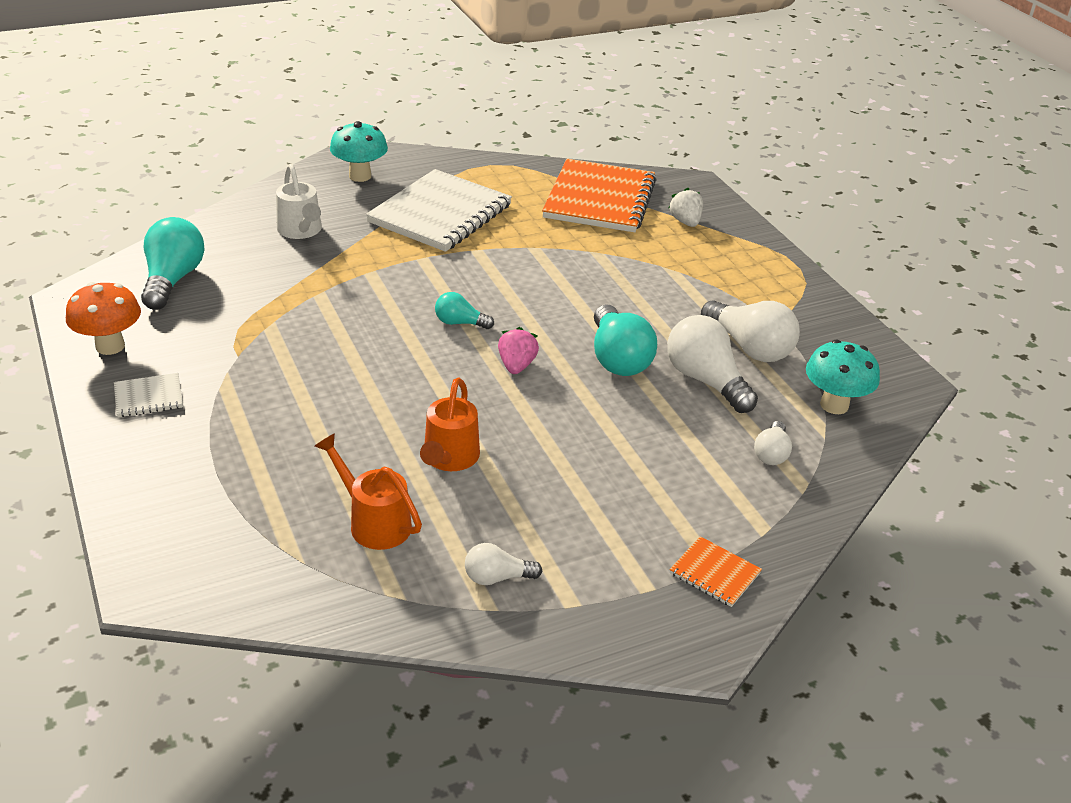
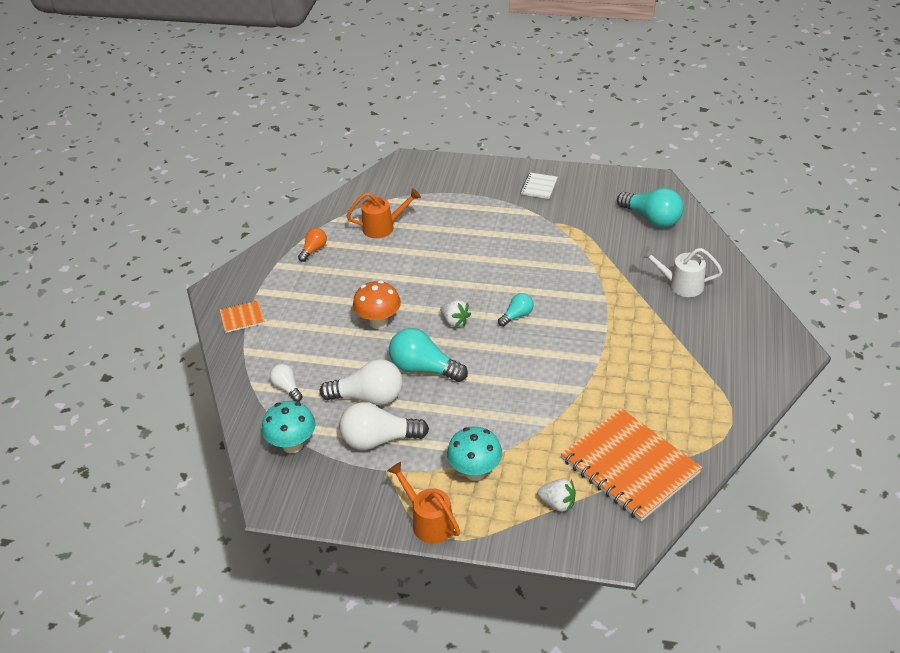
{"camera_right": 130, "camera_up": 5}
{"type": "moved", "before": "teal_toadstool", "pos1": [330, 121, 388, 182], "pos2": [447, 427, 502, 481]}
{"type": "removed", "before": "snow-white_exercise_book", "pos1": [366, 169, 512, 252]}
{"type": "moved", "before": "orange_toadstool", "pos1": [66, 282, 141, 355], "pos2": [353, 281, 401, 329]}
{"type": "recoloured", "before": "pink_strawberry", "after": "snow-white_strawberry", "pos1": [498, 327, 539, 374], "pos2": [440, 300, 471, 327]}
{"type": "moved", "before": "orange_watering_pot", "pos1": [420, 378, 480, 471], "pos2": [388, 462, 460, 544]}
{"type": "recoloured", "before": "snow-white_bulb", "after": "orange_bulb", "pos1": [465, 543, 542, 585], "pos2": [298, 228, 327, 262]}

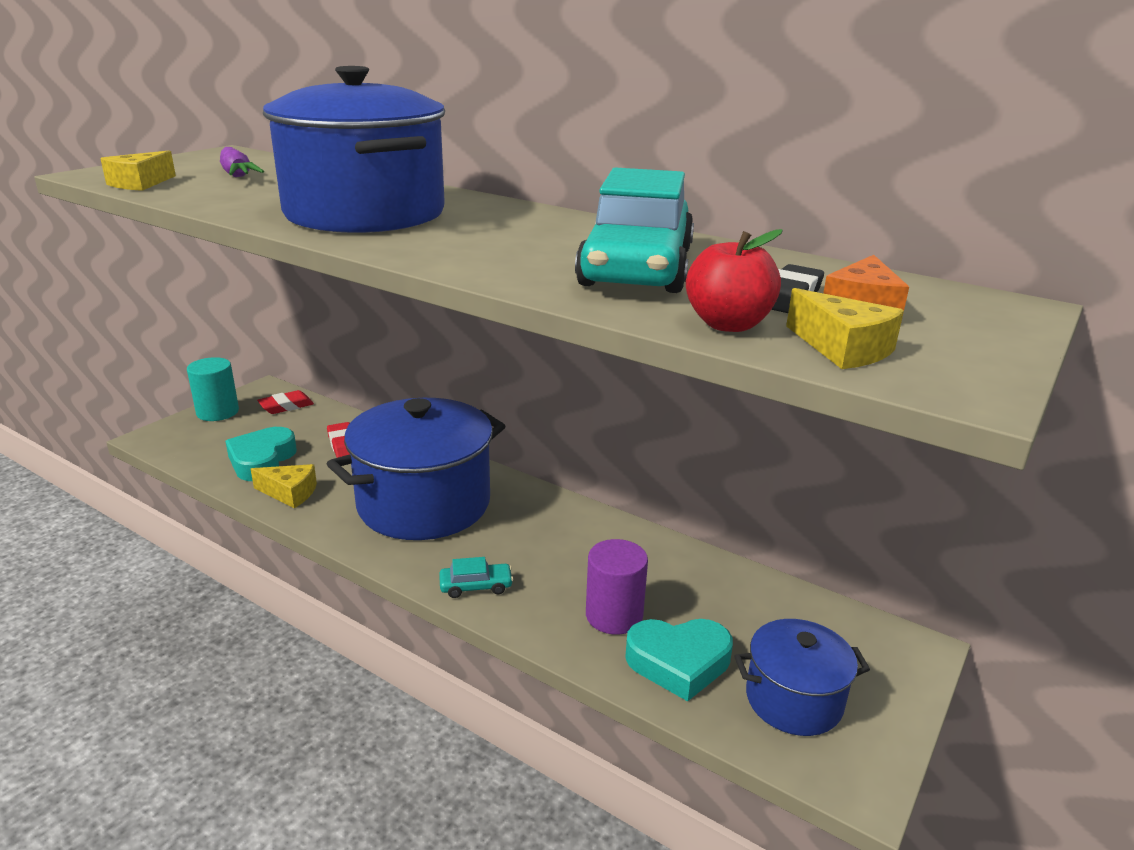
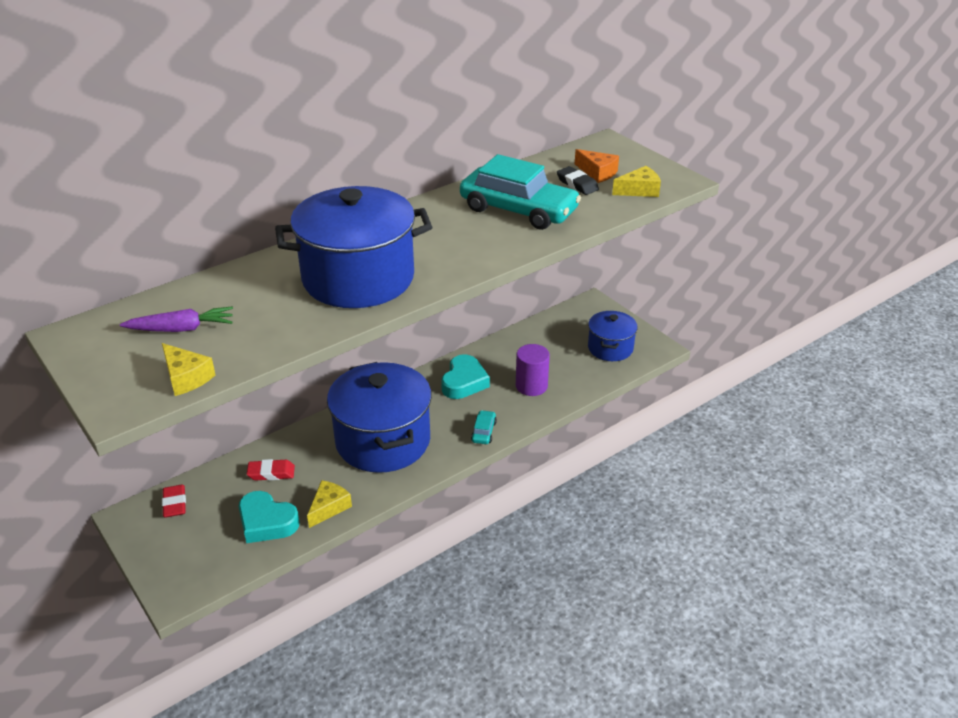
{"camera_right": -70, "camera_up": 10}
{"type": "removed", "before": "scarlet_apple", "pos1": [686, 229, 783, 332]}
{"type": "removed", "before": "teal_cylinder", "pos1": [187, 357, 239, 421]}
{"type": "moved", "before": "teal_heart", "pos1": [625, 619, 733, 701], "pos2": [441, 354, 490, 399]}

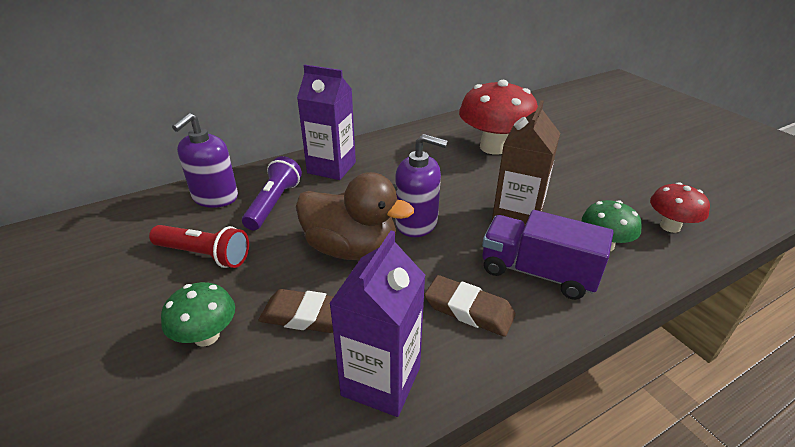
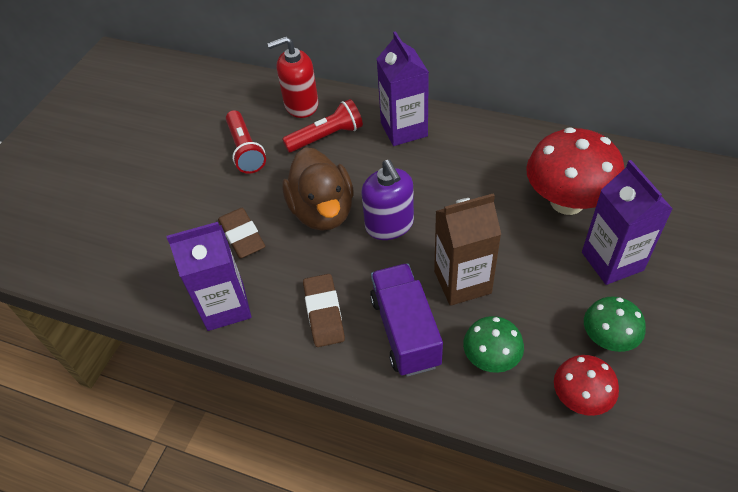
{"camera_right": 55, "camera_up": 15}
{"type": "recoloured", "before": "purple_soap_pump", "after": "scarlet_soap_pump", "pos1": [172, 113, 238, 208], "pos2": [267, 36, 319, 118]}
{"type": "recoloured", "before": "purple_torch", "after": "scarlet_torch", "pos1": [242, 156, 302, 230], "pos2": [282, 99, 363, 152]}
{"type": "moved", "before": "leaf-green_toadstool", "pos1": [161, 282, 235, 347], "pos2": [584, 297, 646, 352]}
{"type": "added", "after": "purple_juice_carton", "pos2": [582, 160, 673, 285]}

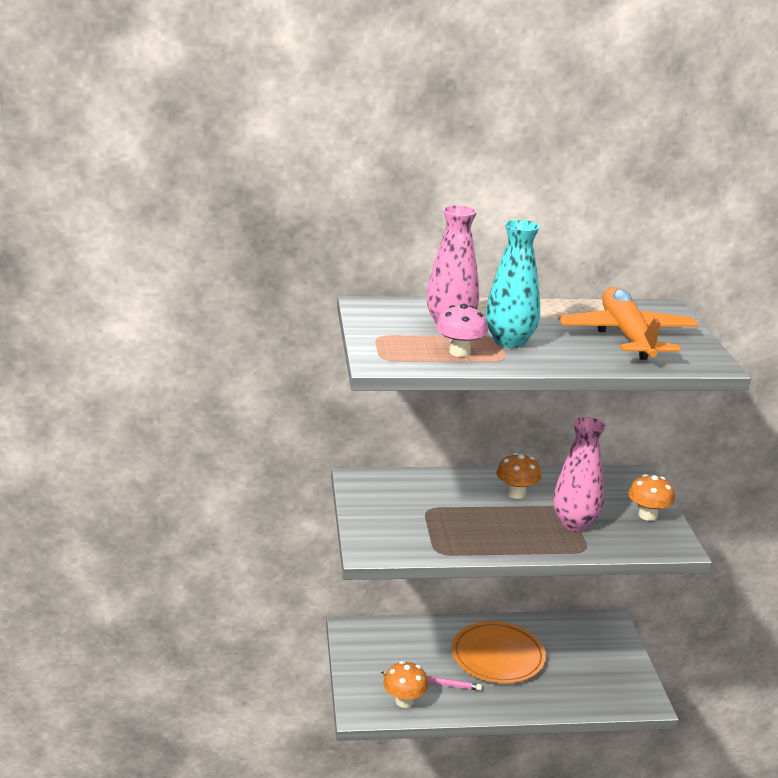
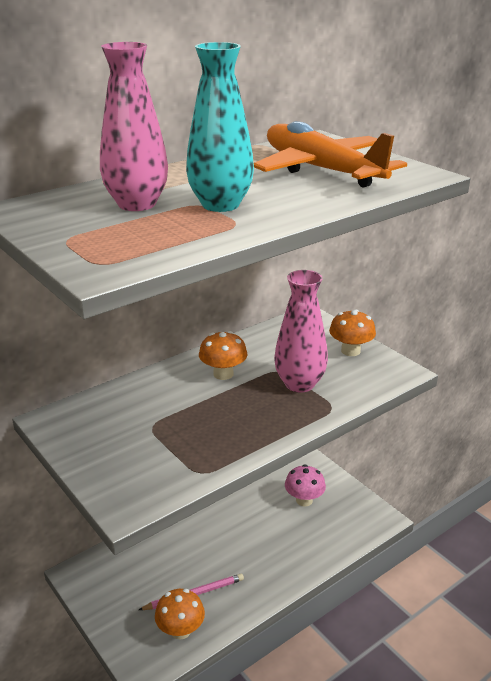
{"camera_right": -30, "camera_up": 5}
{"type": "moved", "before": "pink_toadstool", "pos1": [436, 304, 488, 357], "pos2": [285, 464, 326, 507]}
{"type": "removed", "before": "orange_dinner_plate", "pos1": [452, 621, 546, 683]}

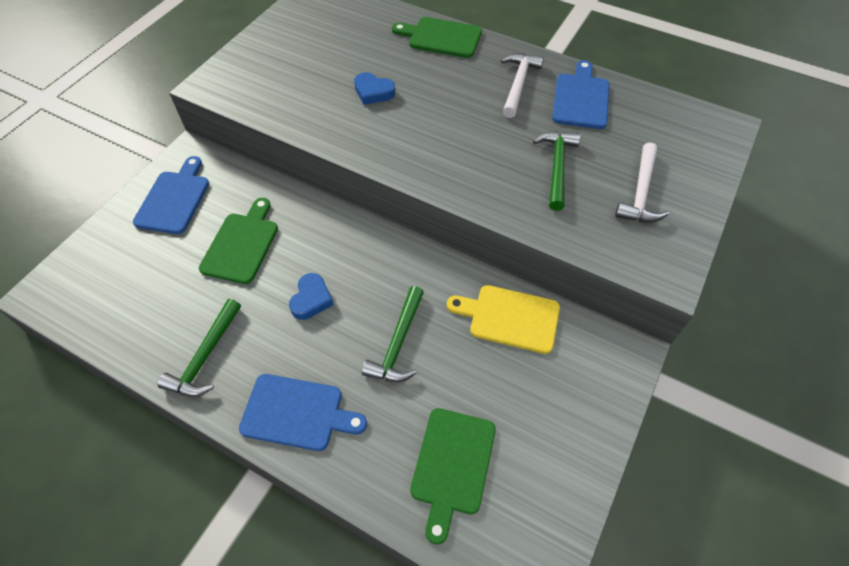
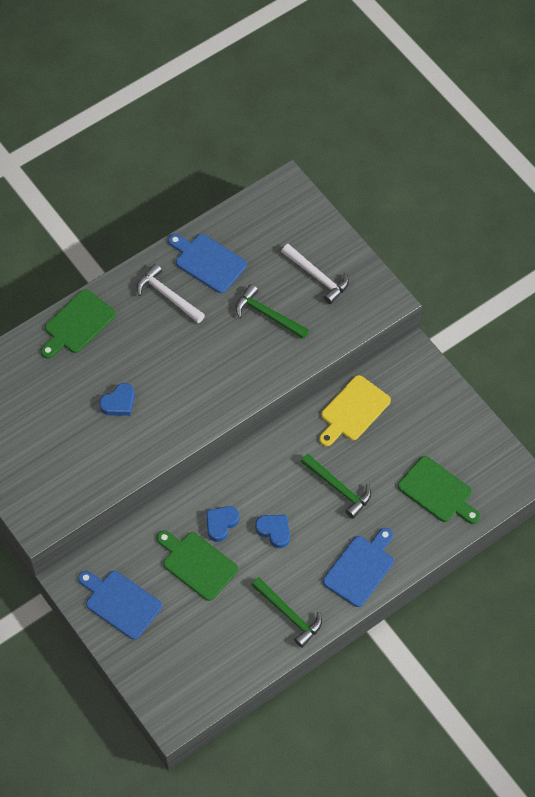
{"camera_right": -65, "camera_up": 5}
{"type": "added", "after": "cobalt_heart", "pos2": [206, 506, 239, 542]}

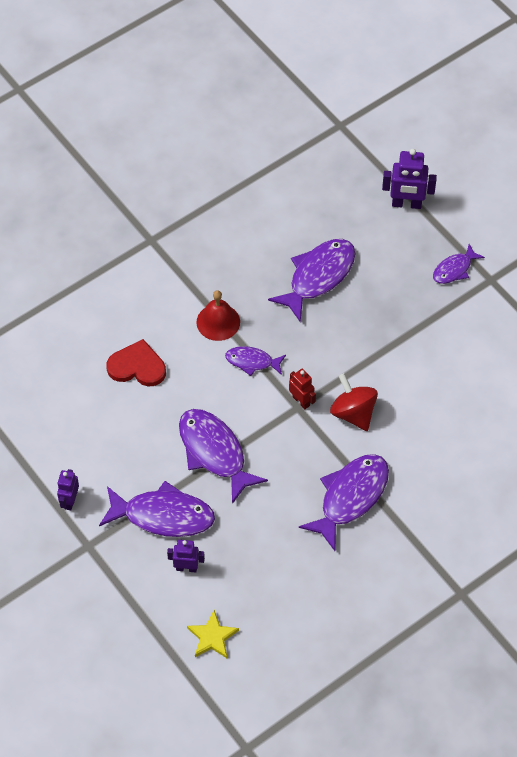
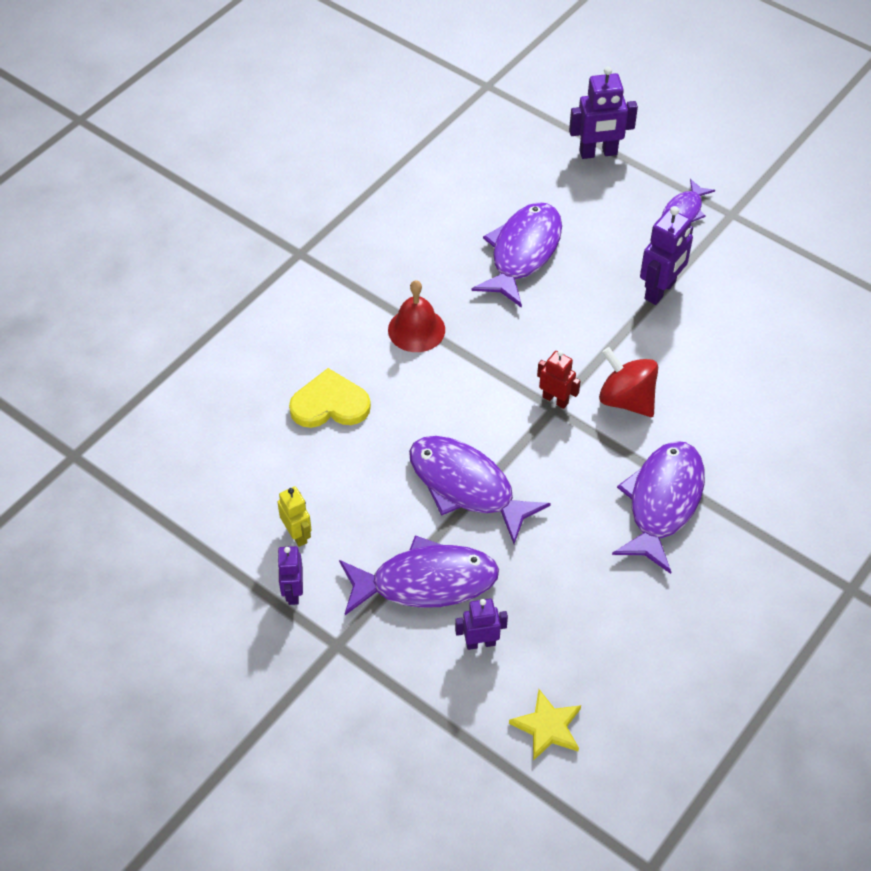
{"camera_right": -15, "camera_up": -5}
{"type": "recoloured", "before": "scarlet_heart", "after": "golden_heart", "pos1": [106, 339, 166, 386], "pos2": [289, 368, 371, 428]}
{"type": "removed", "before": "purple_toy_fish", "pos1": [225, 346, 286, 376]}
{"type": "added", "after": "purple_robot_figure", "pos2": [640, 206, 693, 305]}
{"type": "added", "after": "golden_robot_figure", "pos2": [277, 486, 312, 547]}

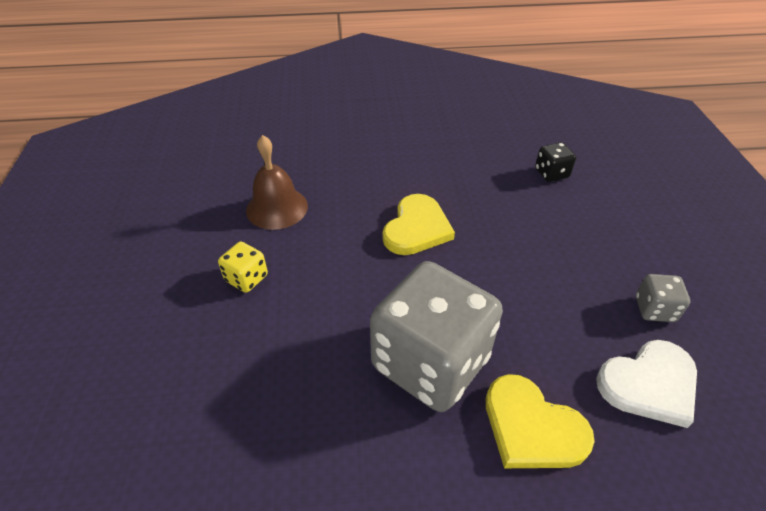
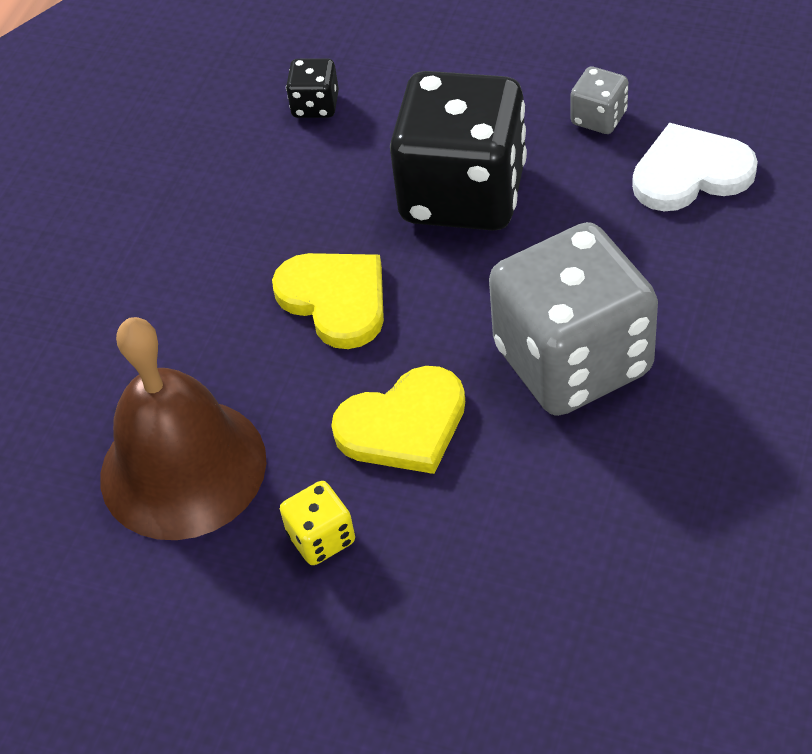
{"camera_right": -60, "camera_up": 5}
{"type": "resized", "before": "dark_brown_bell", "pos1": [246, 135, 308, 230], "pos2": [100, 317, 267, 540], "scale": 1.52}
{"type": "turned", "before": "snow-white_heart", "pos1": [596, 340, 697, 428], "pos2": [632, 123, 758, 211], "turn": -105}
{"type": "moved", "before": "golden_heart", "pos1": [486, 374, 595, 468], "pos2": [331, 366, 465, 474]}
{"type": "added", "after": "jet-black_die", "pos2": [390, 71, 527, 231]}

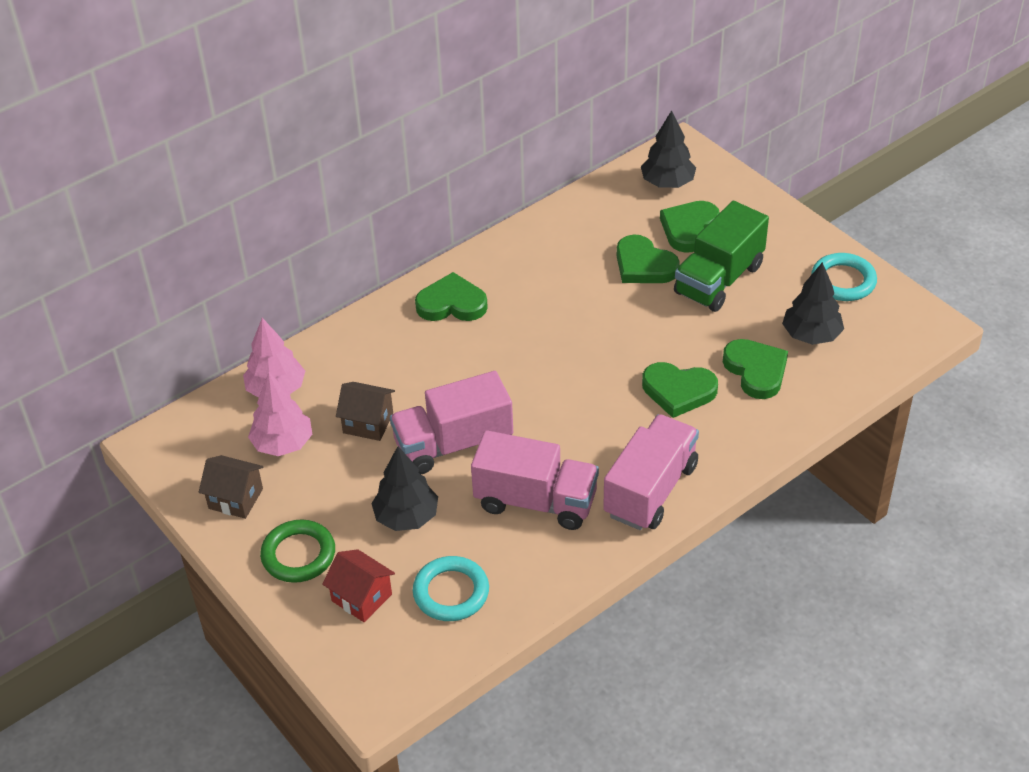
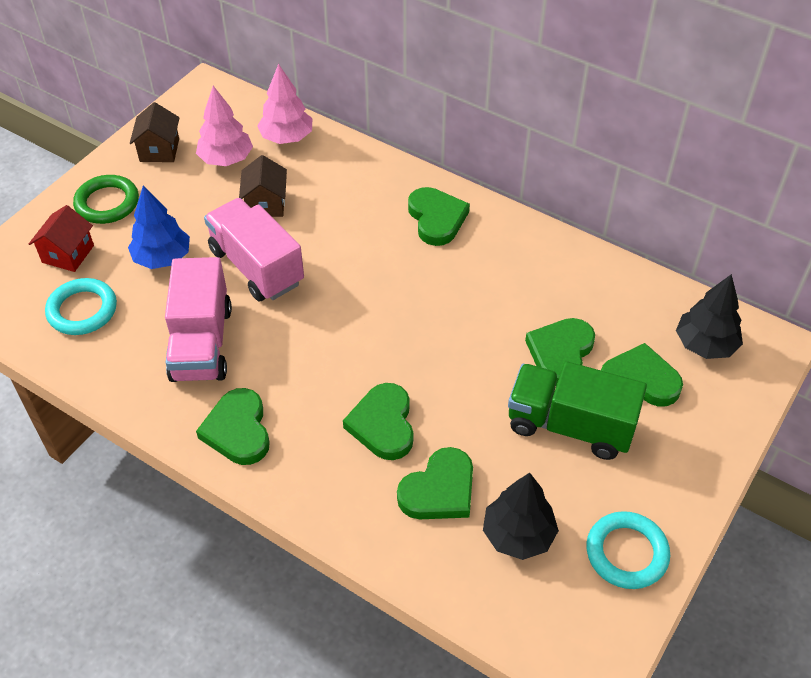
{"camera_right": 70, "camera_up": 5}
{"type": "replaced", "before": "pink_lorry", "after": "leaf-green_heart", "pos1": [603, 414, 699, 530], "pos2": [196, 388, 270, 465]}
{"type": "recoloured", "before": "jet-black_fir_tree", "after": "cobalt_fir_tree", "pos1": [371, 446, 438, 531], "pos2": [128, 186, 190, 269]}

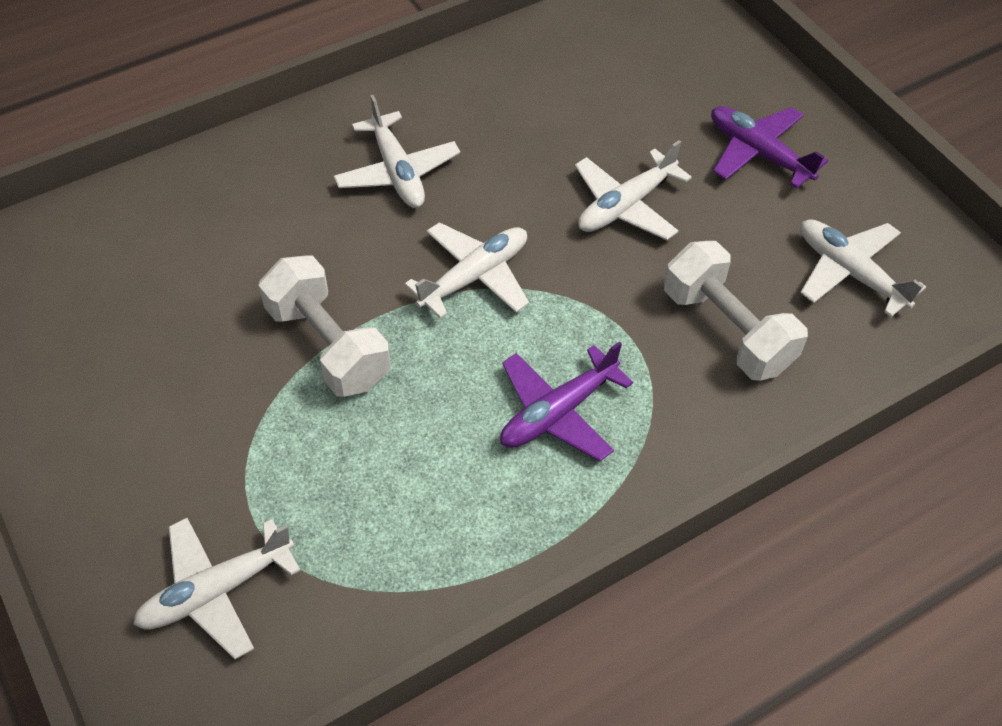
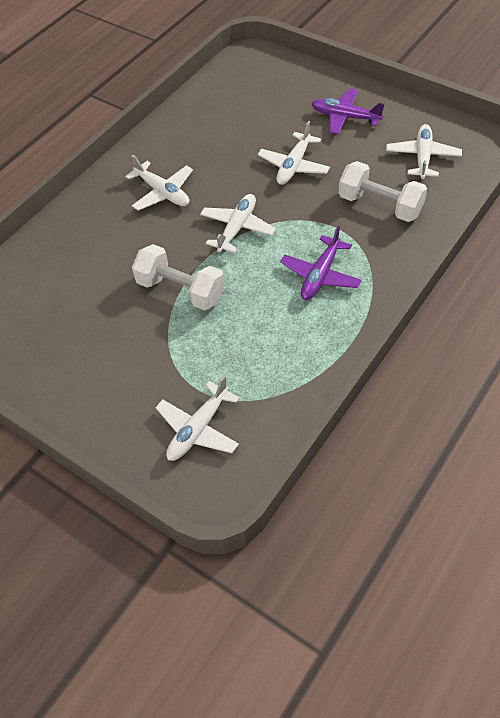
{"camera_right": -20, "camera_up": 0}
{"type": "turned", "before": "snow-white_aeroplane", "pos1": [800, 219, 926, 317], "pos2": [386, 124, 462, 179], "turn": 75}

